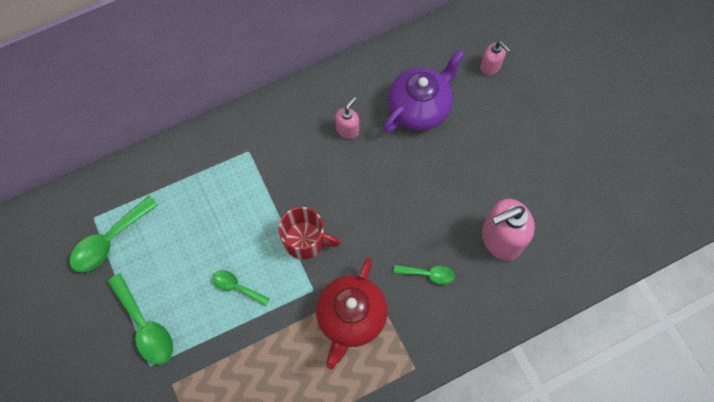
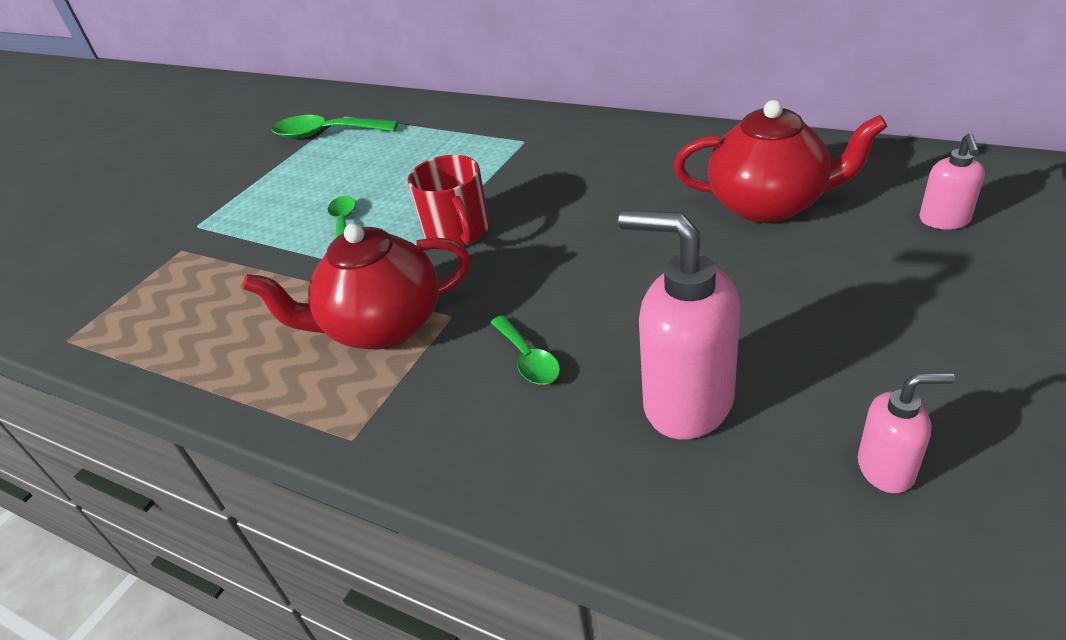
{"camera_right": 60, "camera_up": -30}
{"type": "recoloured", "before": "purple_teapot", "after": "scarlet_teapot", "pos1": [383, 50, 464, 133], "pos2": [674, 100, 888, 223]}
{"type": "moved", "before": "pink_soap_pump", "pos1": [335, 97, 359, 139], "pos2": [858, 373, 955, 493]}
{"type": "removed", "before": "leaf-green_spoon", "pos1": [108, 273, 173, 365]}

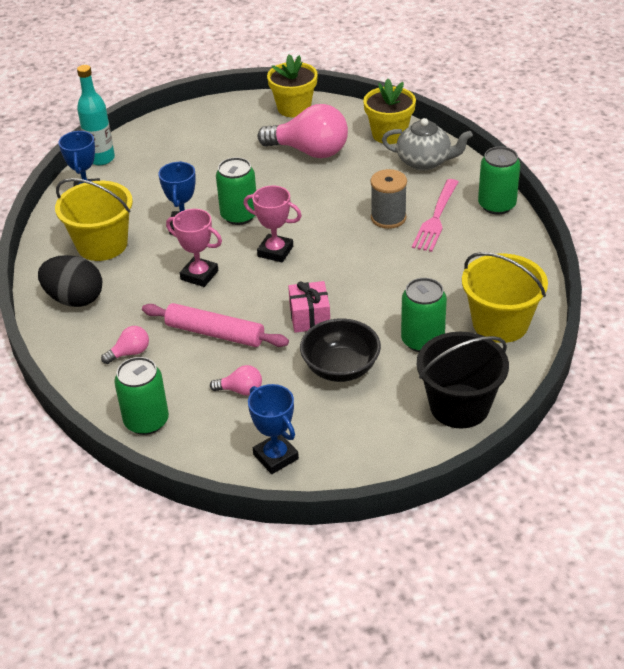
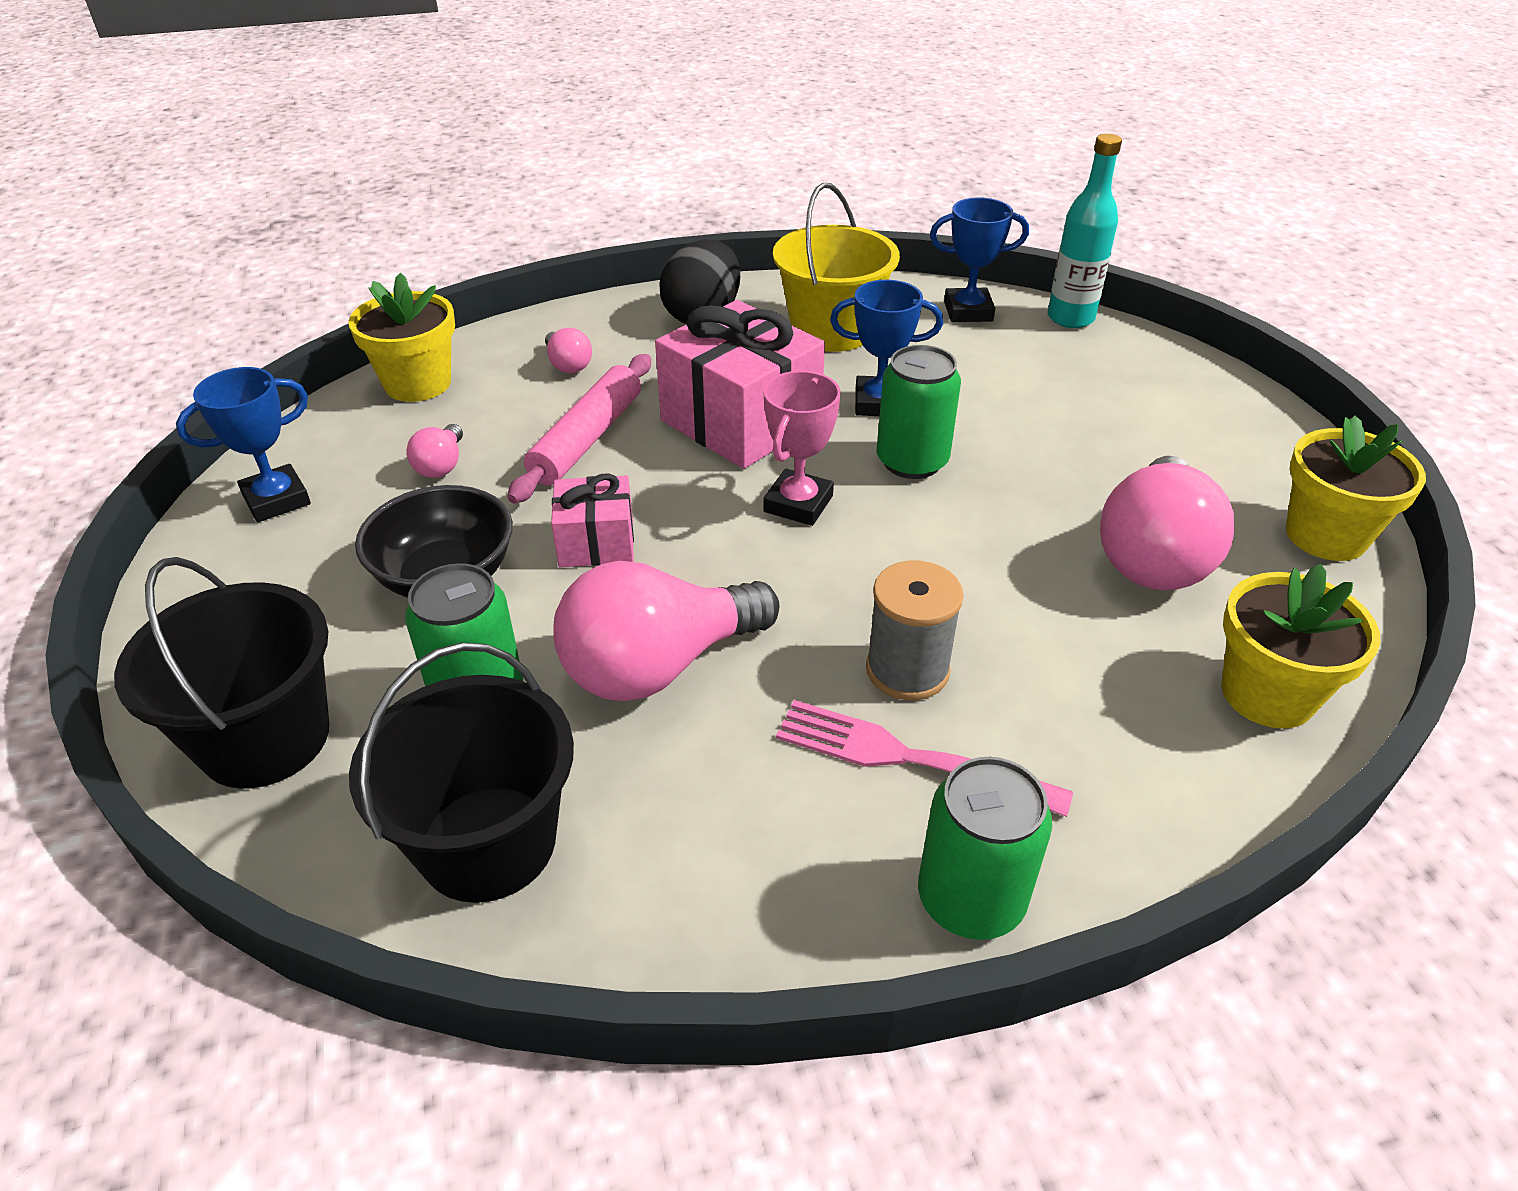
{"camera_right": 90, "camera_up": 0}
{"type": "removed", "before": "ash-grey_teapot", "pos1": [382, 118, 473, 170]}
{"type": "replaced", "before": "pink_prize_cup", "after": "pink_wrapped_gift", "pos1": [166, 209, 222, 287], "pos2": [655, 300, 825, 469]}
{"type": "recoloured", "before": "golden_sand_bucket", "after": "jet-black_sand_bucket", "pos1": [462, 252, 548, 343], "pos2": [349, 642, 574, 903]}
{"type": "replaced", "before": "leaf-green_soda_can", "after": "golden_potted_plant", "pos1": [114, 357, 169, 435], "pos2": [348, 273, 455, 402]}
{"type": "added", "after": "pink_bulb", "pos2": [553, 561, 780, 701]}

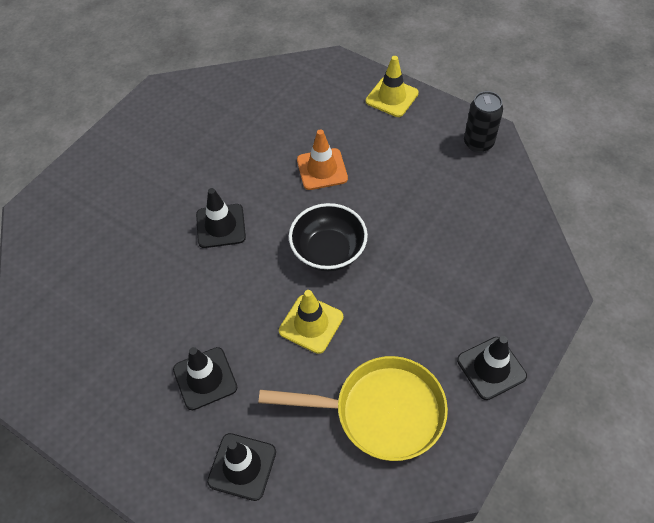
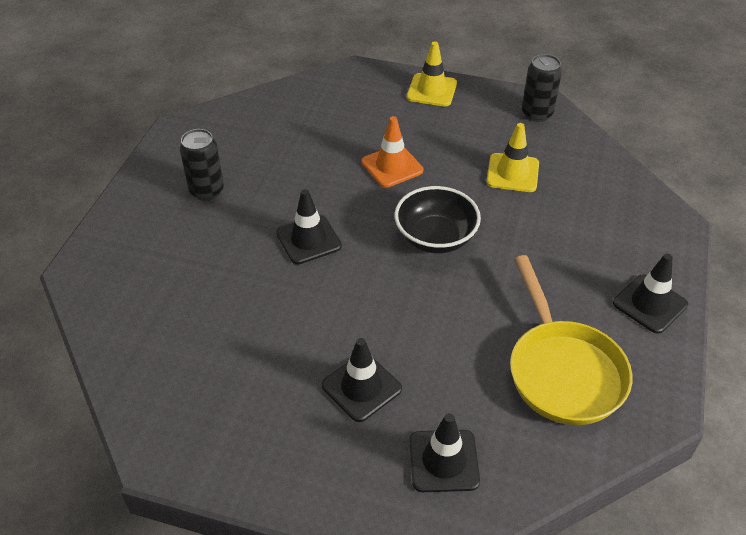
{"camera_right": -20, "camera_up": -10}
{"type": "moved", "before": "golden_safety_cone", "pos1": [279, 290, 344, 354], "pos2": [486, 123, 539, 192]}
{"type": "turned", "before": "golden_skillet", "pos1": [258, 356, 448, 461], "pos2": [510, 255, 632, 425], "turn": 90}
{"type": "added", "after": "jet-black_soda_can", "pos2": [180, 129, 224, 201]}

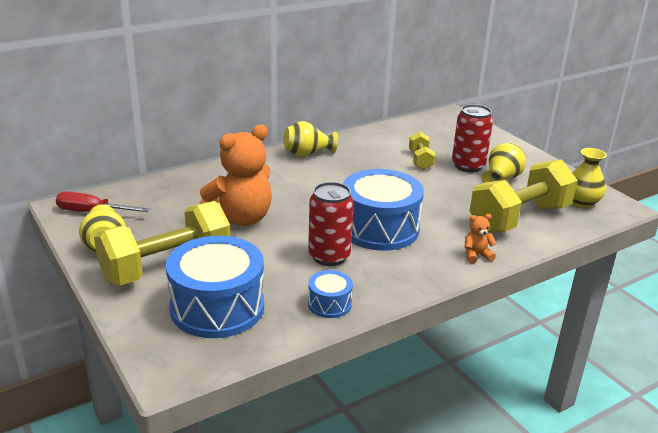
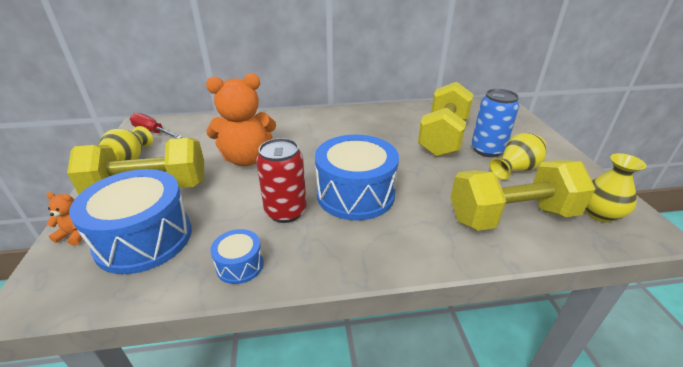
{"camera_right": 25, "camera_up": 5}
{"type": "recoloured", "before": "scarlet_soda_can", "after": "cobalt_soda_can", "pos1": [452, 104, 493, 172], "pos2": [471, 89, 519, 157]}
{"type": "removed", "before": "golden_vase", "pos1": [283, 121, 338, 157]}
{"type": "resized", "before": "golden_hand_weight", "pos1": [409, 132, 435, 170], "pos2": [418, 82, 474, 157], "scale": 2.09}
{"type": "moved", "before": "orange_teddy_bear", "pos1": [464, 214, 496, 264], "pos2": [46, 192, 82, 246]}

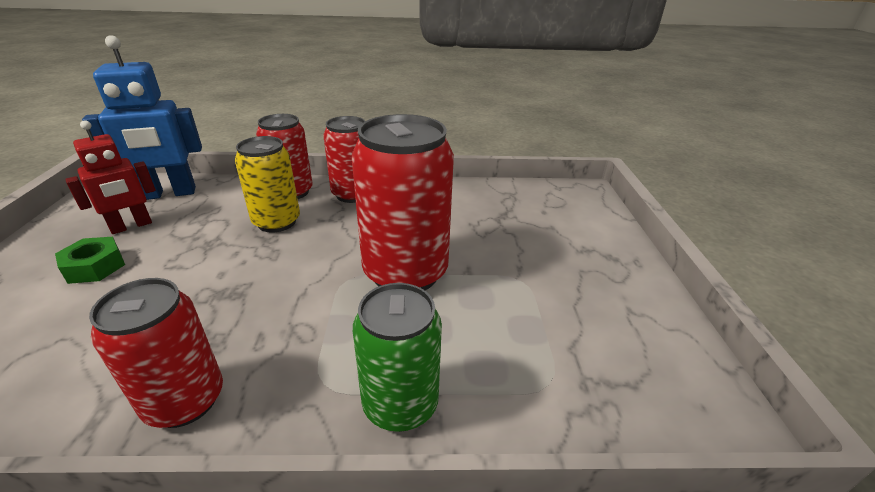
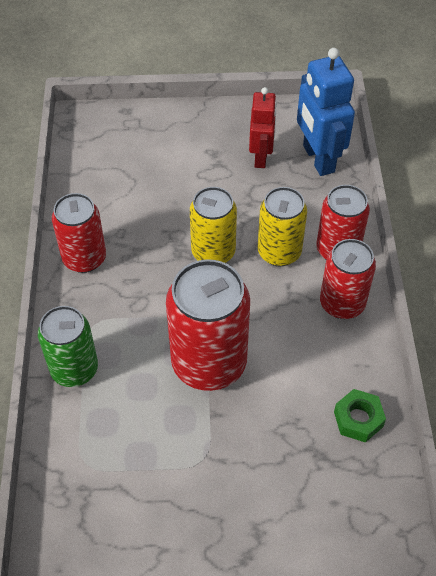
{"camera_right": 90, "camera_up": 20}
{"type": "turned", "before": "scarlet_robot_figure", "pos1": [65, 120, 156, 234], "pos2": [249, 87, 277, 168], "turn": -135}
{"type": "moved", "before": "leaf-green_hexagon_nut", "pos1": [55, 237, 125, 284], "pos2": [334, 389, 386, 443]}
{"type": "added", "after": "golden_soda_can", "pos2": [190, 187, 237, 263]}

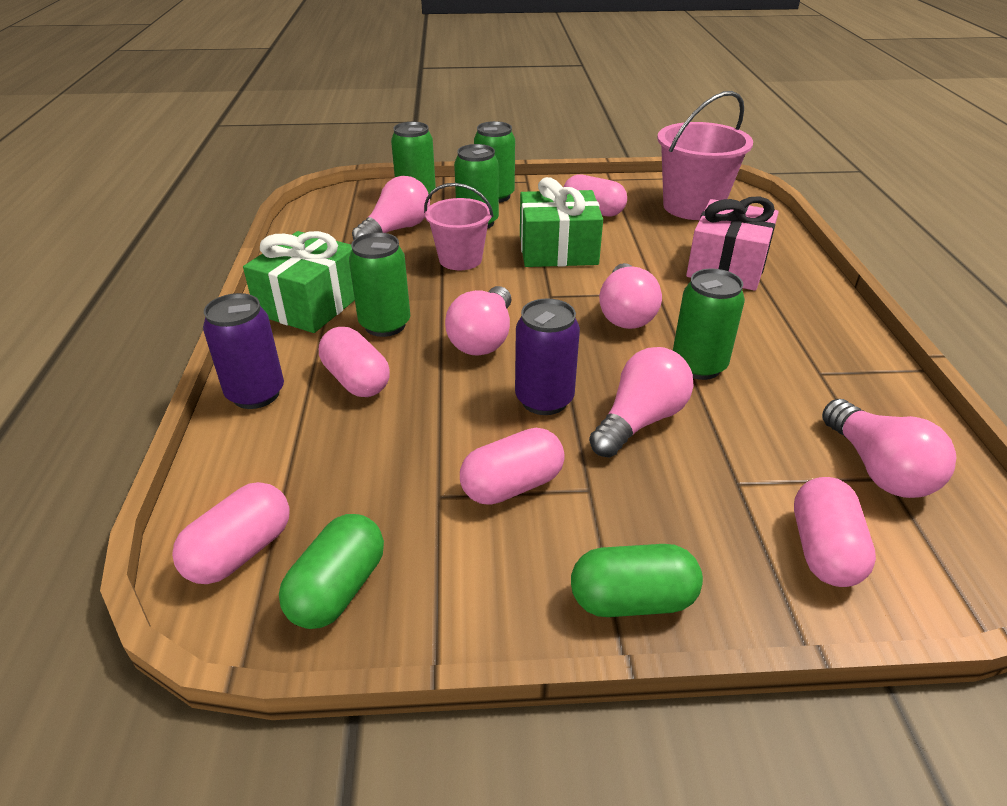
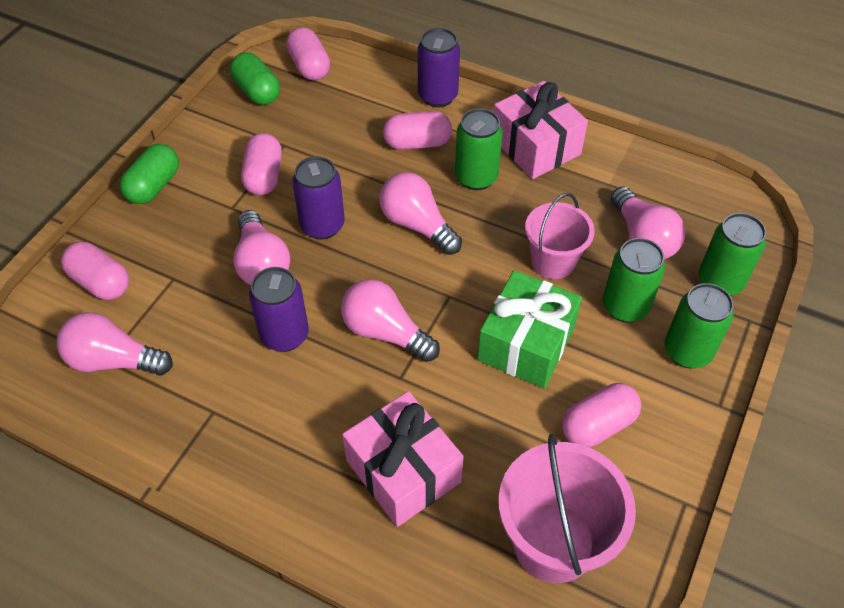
{"camera_right": 120, "camera_up": 15}
{"type": "recoloured", "before": "leaf-green_wrapped_gift", "after": "pink_wrapped_gift", "pos1": [243, 231, 355, 333], "pos2": [494, 81, 588, 179]}
{"type": "recoloured", "before": "leaf-green_soda_can", "after": "purple_soda_can", "pos1": [673, 269, 745, 380], "pos2": [249, 267, 309, 352]}

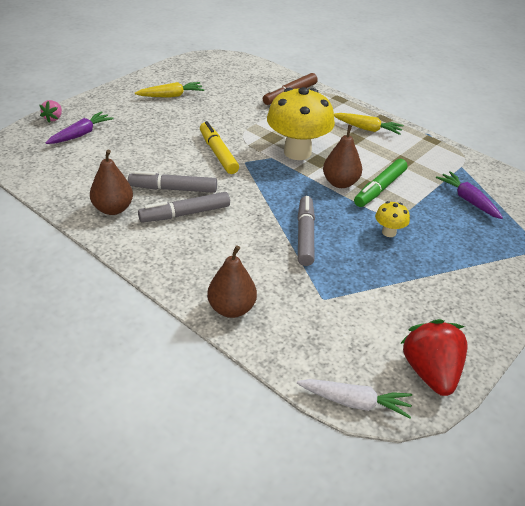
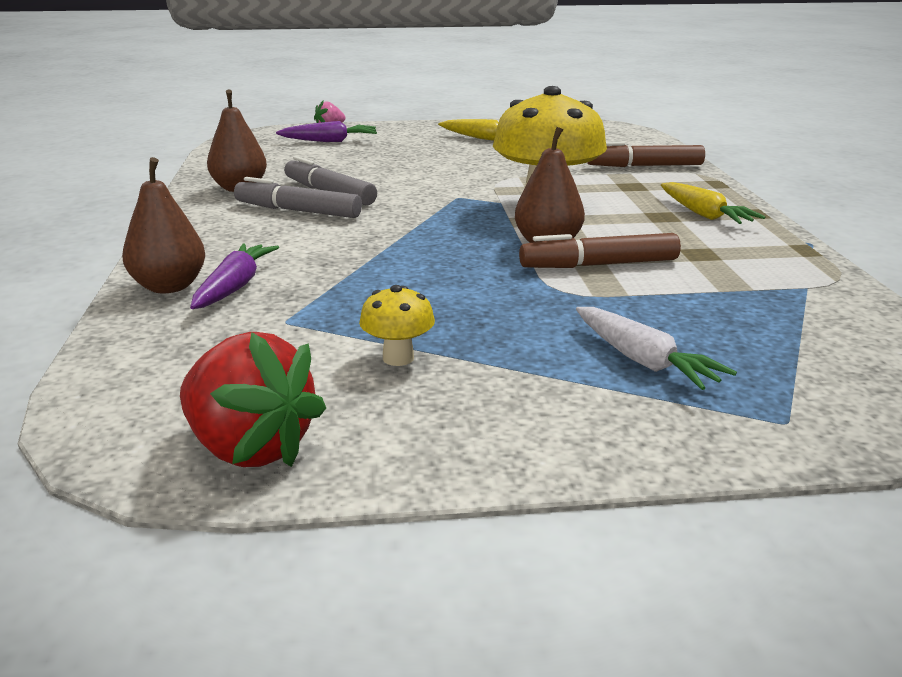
{"camera_right": 45, "camera_up": -15}
{"type": "removed", "before": "golden_marker", "pos1": [200, 121, 239, 174]}
{"type": "recoloured", "before": "leaf-green_marker", "after": "dark_brown_marker", "pos1": [354, 159, 407, 207], "pos2": [519, 233, 681, 268]}
{"type": "moved", "before": "purple_root_vegetable", "pos1": [436, 171, 503, 219], "pos2": [190, 243, 279, 309]}
{"type": "removed", "before": "ash-grey_marker", "pos1": [298, 196, 315, 266]}
{"type": "moved", "before": "golden_toadstool", "pos1": [375, 201, 410, 237], "pos2": [359, 285, 435, 366]}
{"type": "turned", "before": "scarlet_strawberry", "pos1": [400, 319, 467, 396], "pos2": [180, 332, 326, 467], "turn": 90}
{"type": "moved", "before": "snow-white_root_vegetable", "pos1": [297, 379, 412, 419], "pos2": [576, 307, 737, 390]}

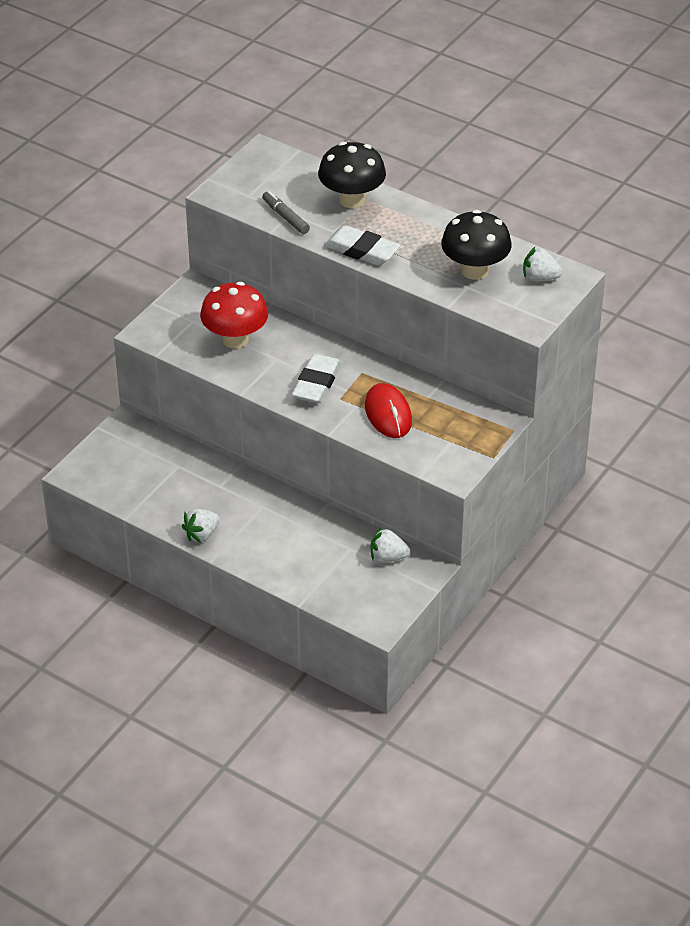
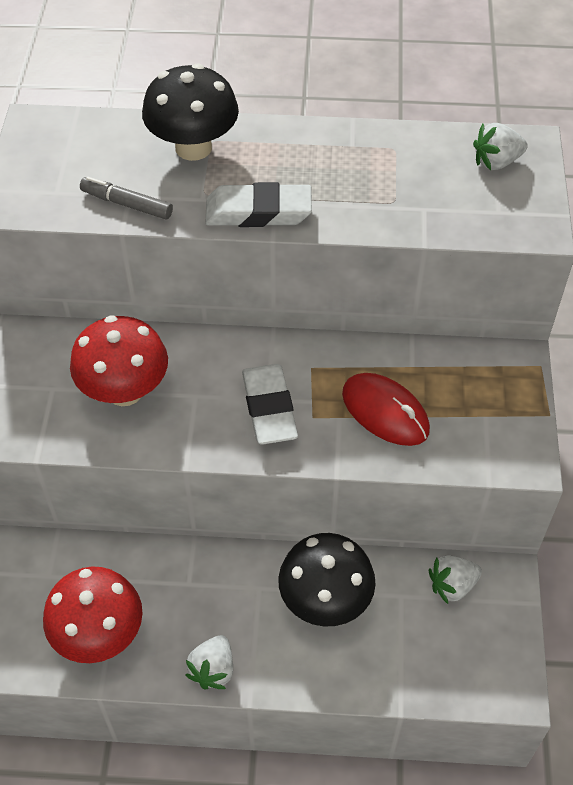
{"camera_right": -30, "camera_up": 10}
{"type": "moved", "before": "jet-black_toadstool", "pos1": [441, 210, 512, 280], "pos2": [278, 533, 376, 627]}
{"type": "added", "after": "scarlet_toadstool", "pos2": [43, 566, 143, 663]}

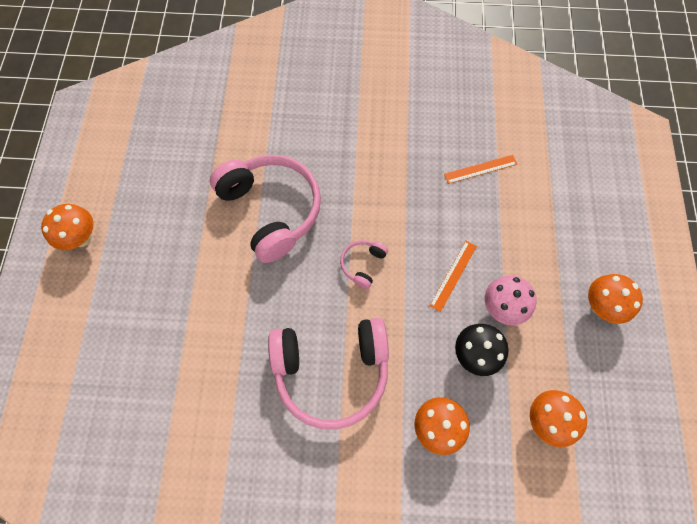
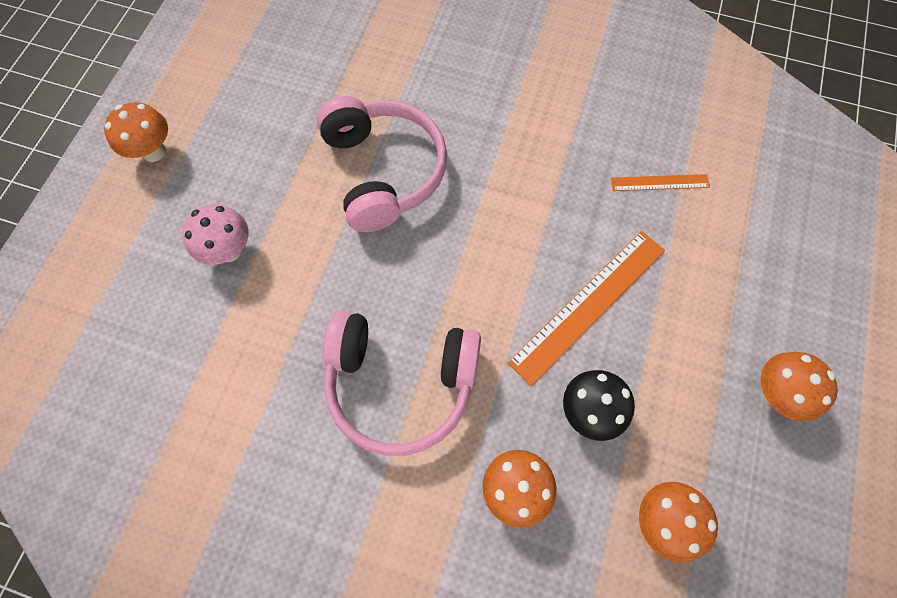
{"camera_right": 15, "camera_up": 0}
{"type": "removed", "before": "pink_over-ear_headphones", "pos1": [340, 240, 388, 289]}
{"type": "resized", "before": "orange_measuring_stick", "pos1": [429, 241, 477, 312], "pos2": [507, 231, 665, 386], "scale": 1.92}
{"type": "moved", "before": "pink_toadstool", "pos1": [485, 275, 537, 325], "pos2": [182, 204, 249, 265]}

